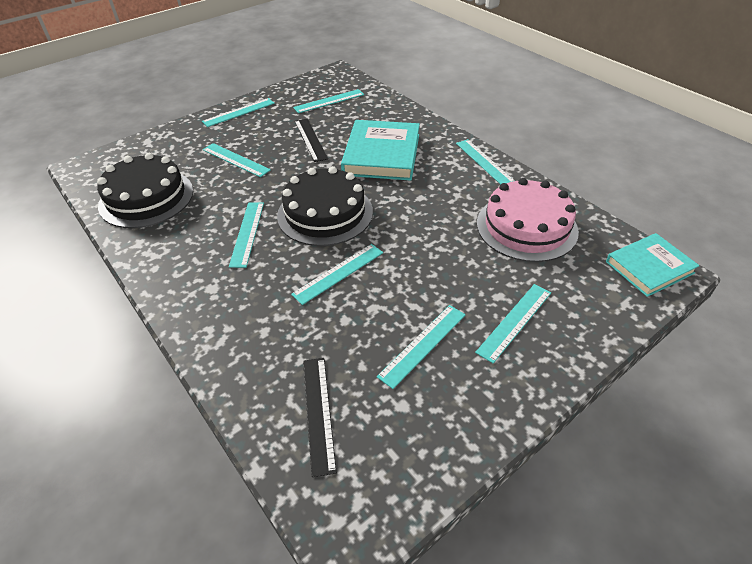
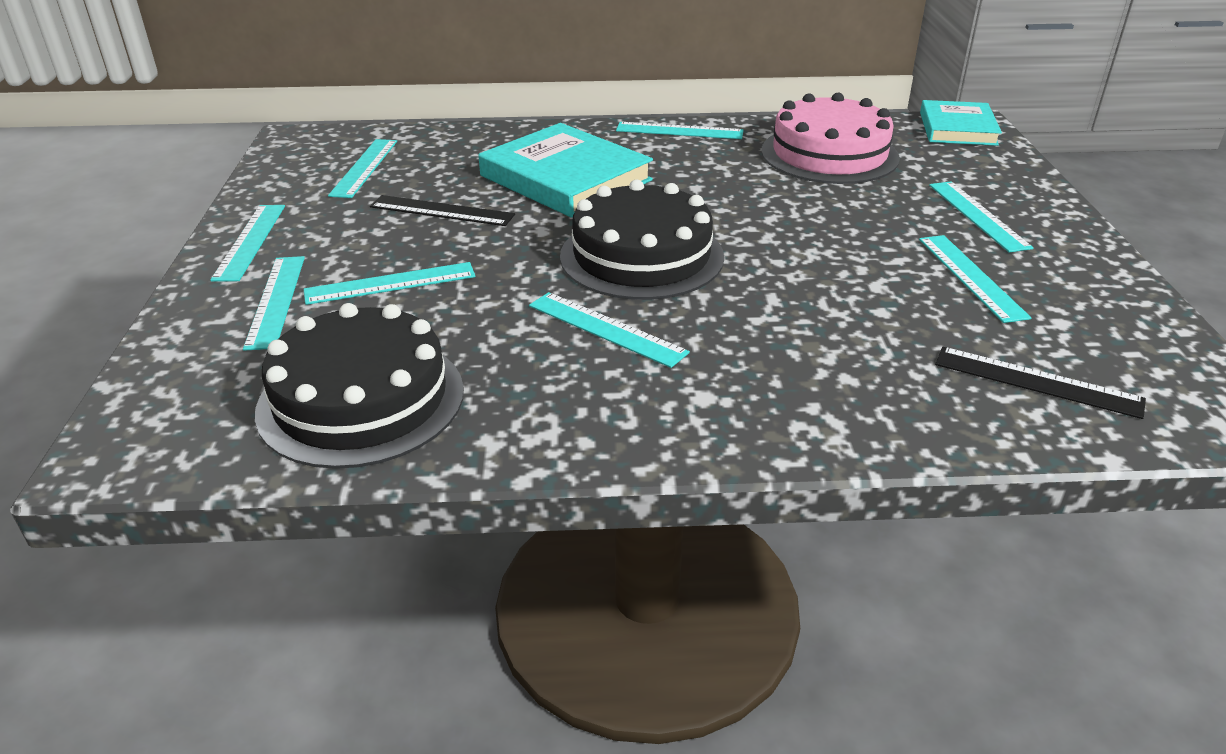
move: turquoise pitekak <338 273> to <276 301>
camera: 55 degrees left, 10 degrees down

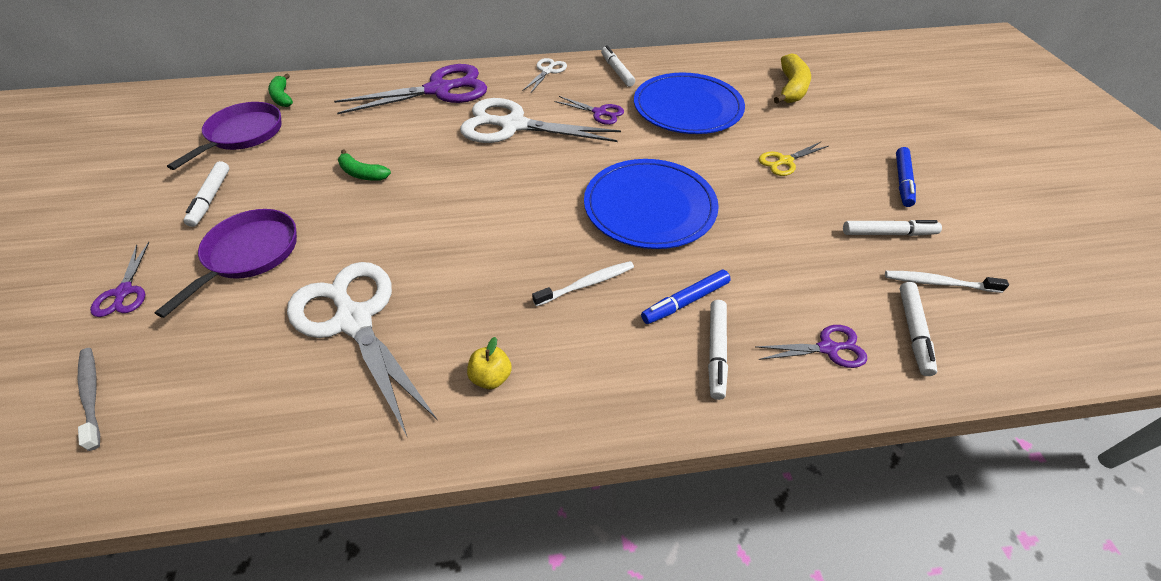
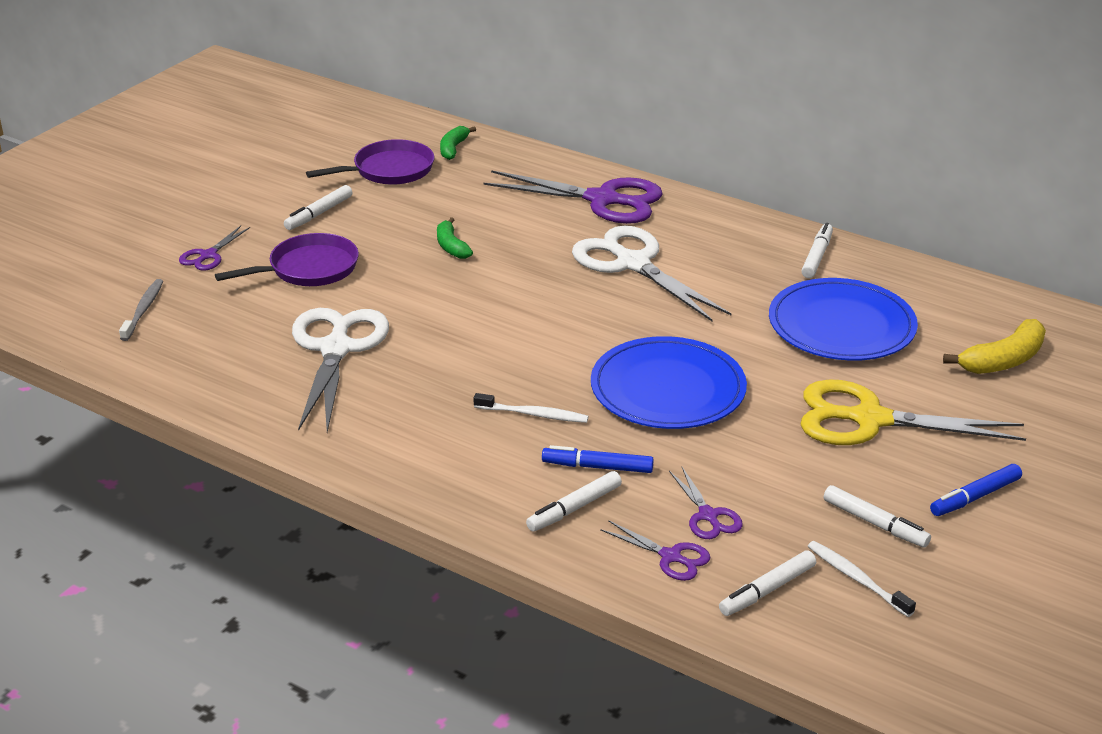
delete: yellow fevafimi <491 377>; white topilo <547 71>
move: purple topilo <599 113> to <708 516>
resize: yellow topilo <784 161> = <869 419> x2.11
camera: 40 degrees right, 15 degrees down

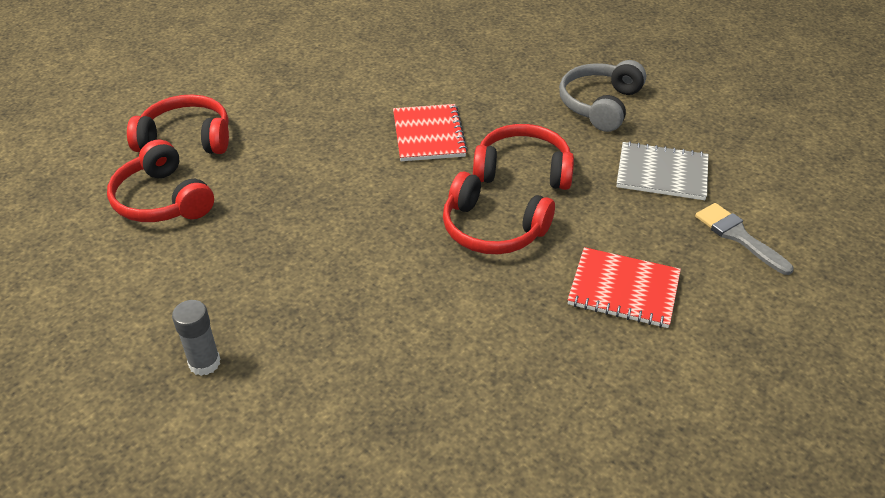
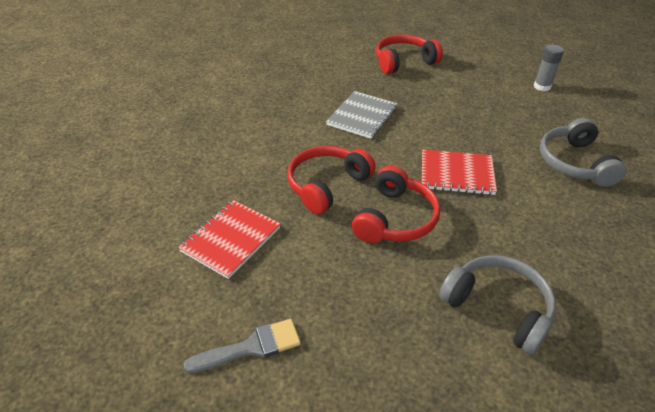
delete: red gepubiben <186 139>
insert: grey gepubiben <575 163>
move: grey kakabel <662 173> to <362 116>; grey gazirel <204 363> to <542 87>
camera: 105 degrees right, 0 degrees up

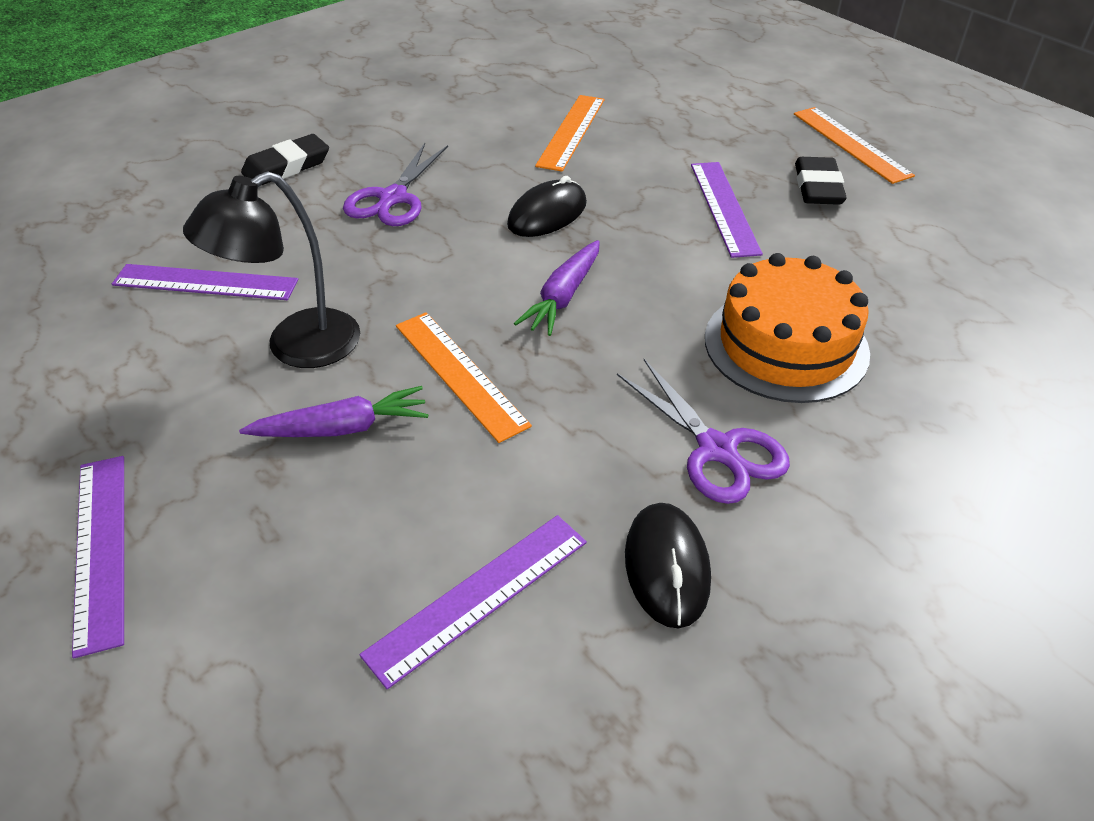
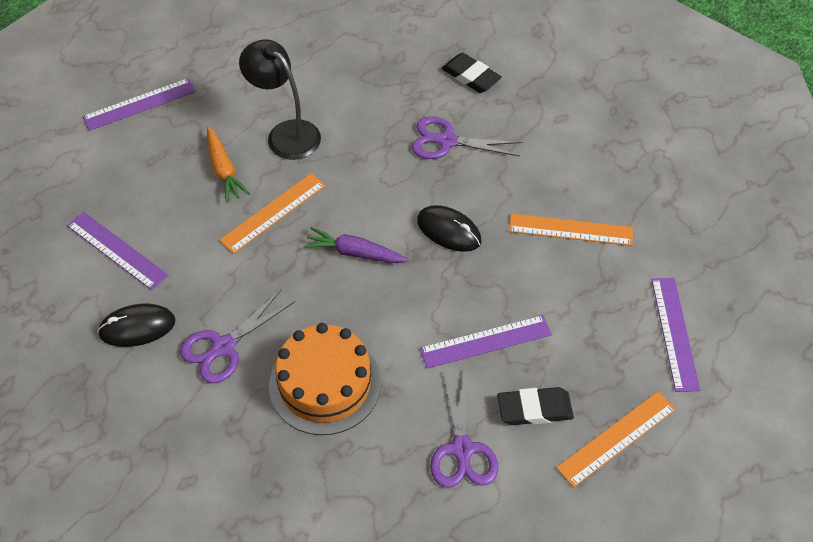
insert: purple topilo <462 449>
move: purple pitekak <205 283> to <674 333>
recolor: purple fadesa <342 428> to orange fadesa <224 170>
camera: 80 degrees right, 10 degrees up

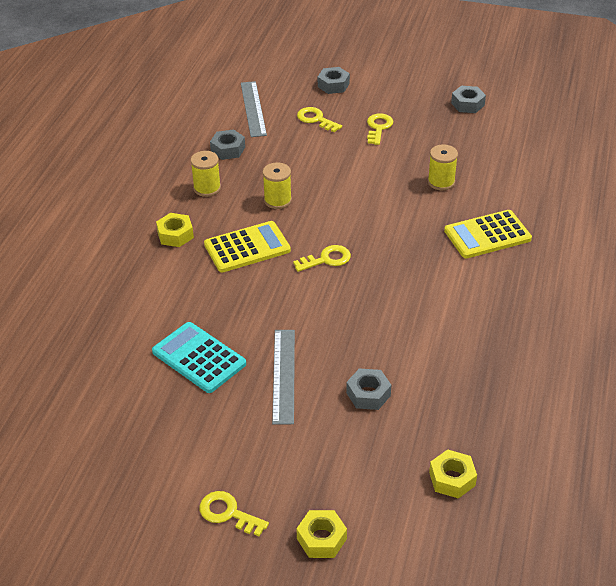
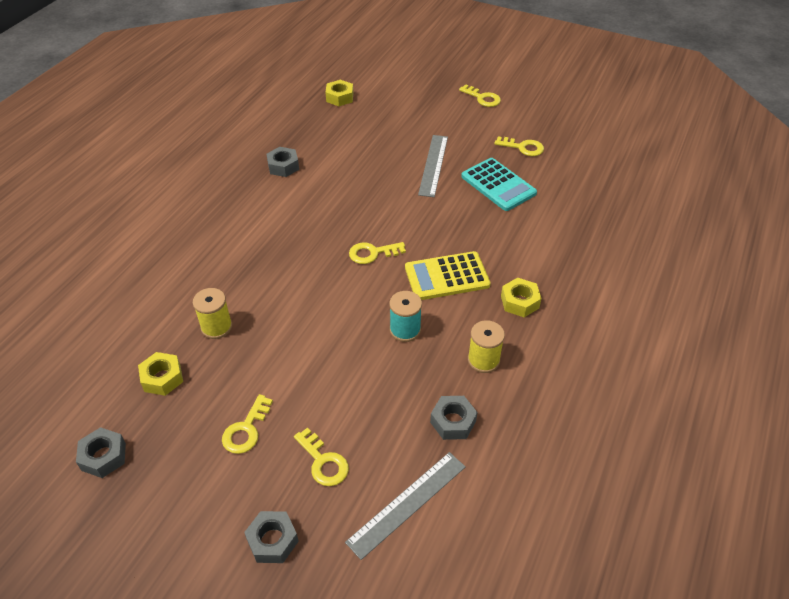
delete: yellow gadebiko <487 235>
insert: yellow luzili <523 147>
move: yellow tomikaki <321 539> to <162 378>; grey tomikaki <368 394> to <283 166>
recolor: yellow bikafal <277 200> to turquoise bikafal <405 330>
rotate: grey pitekak <253 108> = <407 503> 45 degrees clockwise
camera: 170 degrees left, 5 degrees up

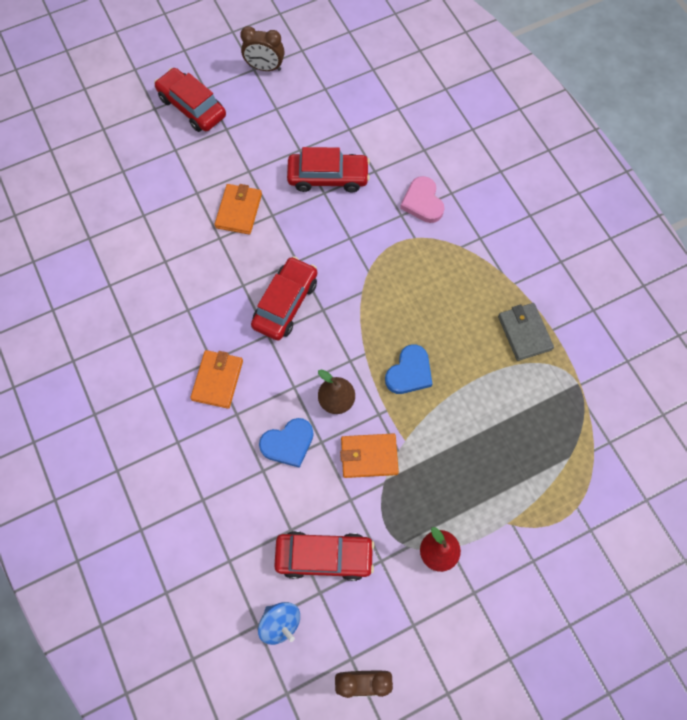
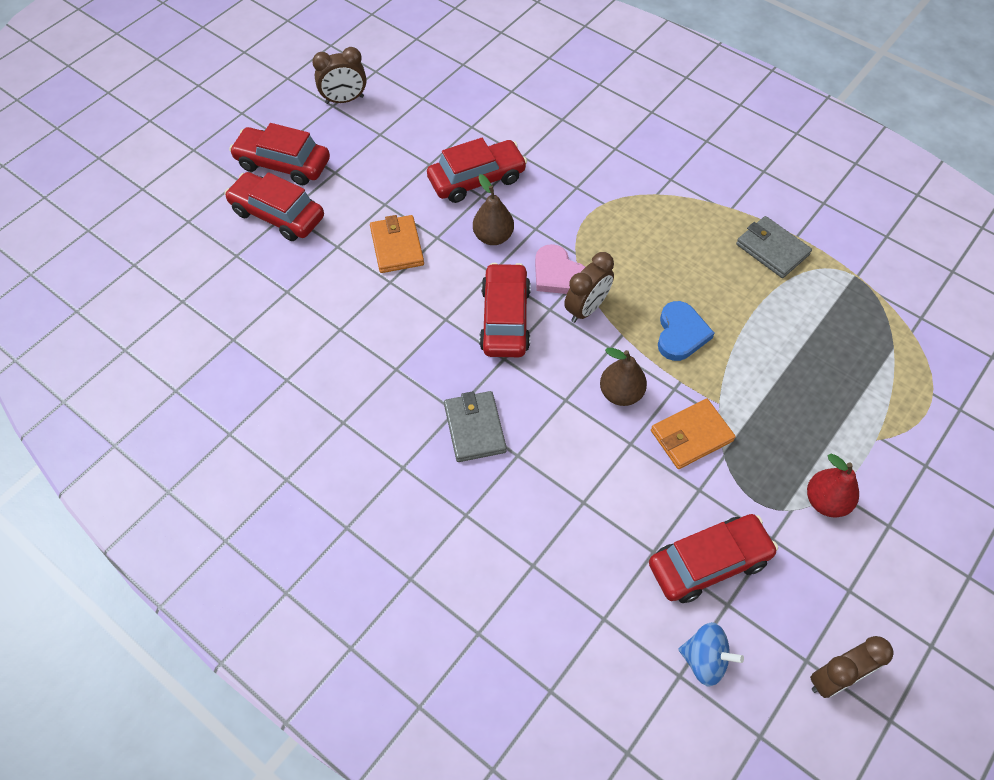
delete: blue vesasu <288 443>
insert: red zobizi <277 215>; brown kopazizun <493 237>; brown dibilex <586 309>
move: pink vesasu <422 202> to <558 274>
recolor: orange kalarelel <217 380> to grey kalarelel <475 428>
camera: 25 degrees left, 10 degrees down

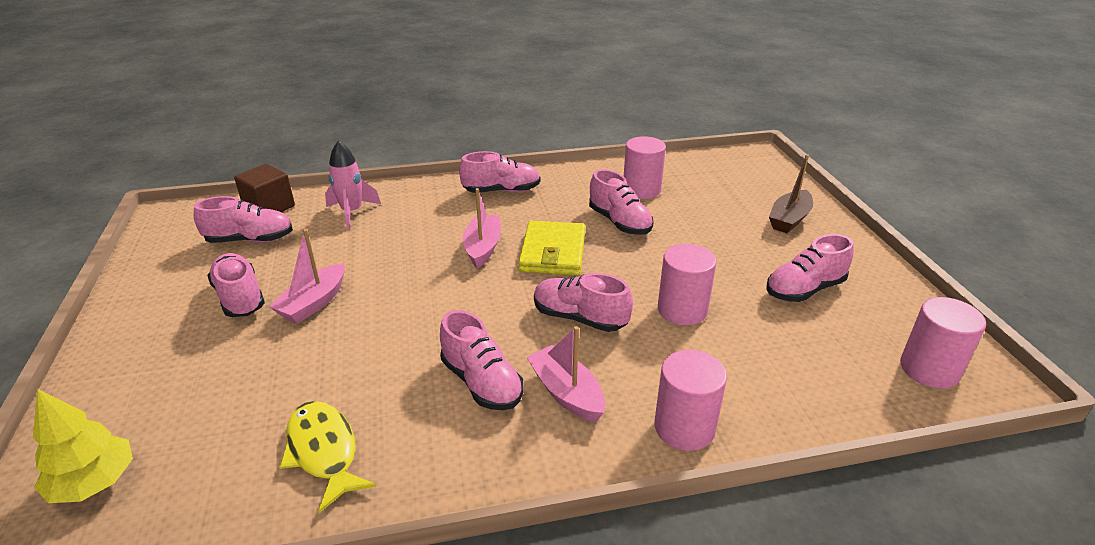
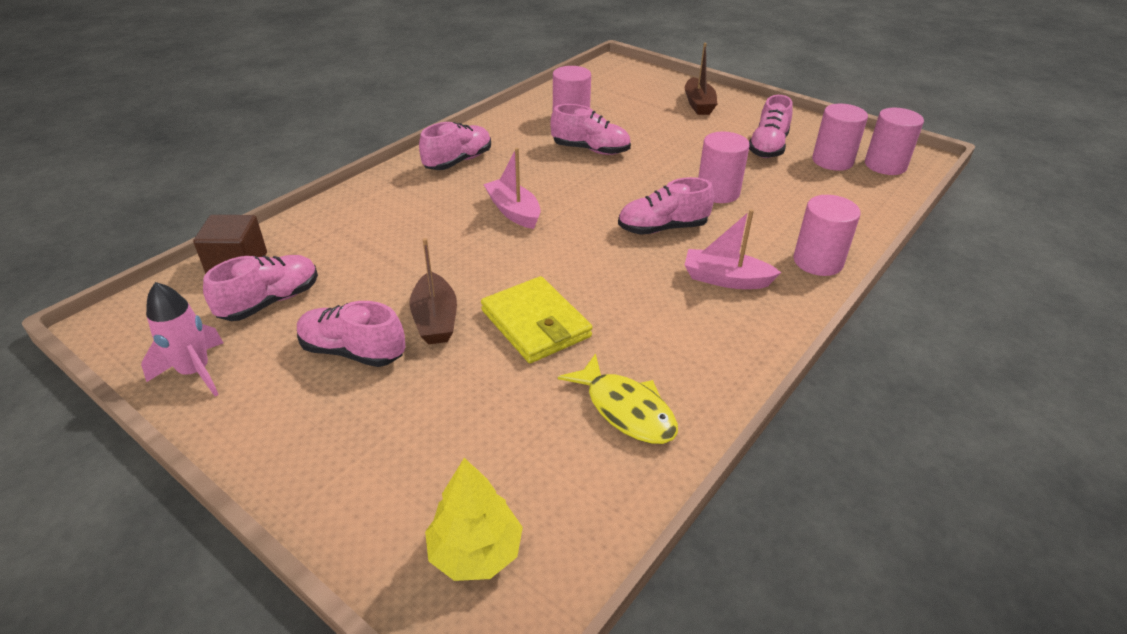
delete: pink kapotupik <481 382>
insert: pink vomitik <832 161>
move: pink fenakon <352 212> to <195 372>; yellow kalarelel <553 252> to <535 324>
recolor: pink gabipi <314 303> to brown gabipi <435 319>
rotate: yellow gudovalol <324 451> = <626 410> 150 degrees counterclockwise
camera: 40 degrees left, 5 degrees up

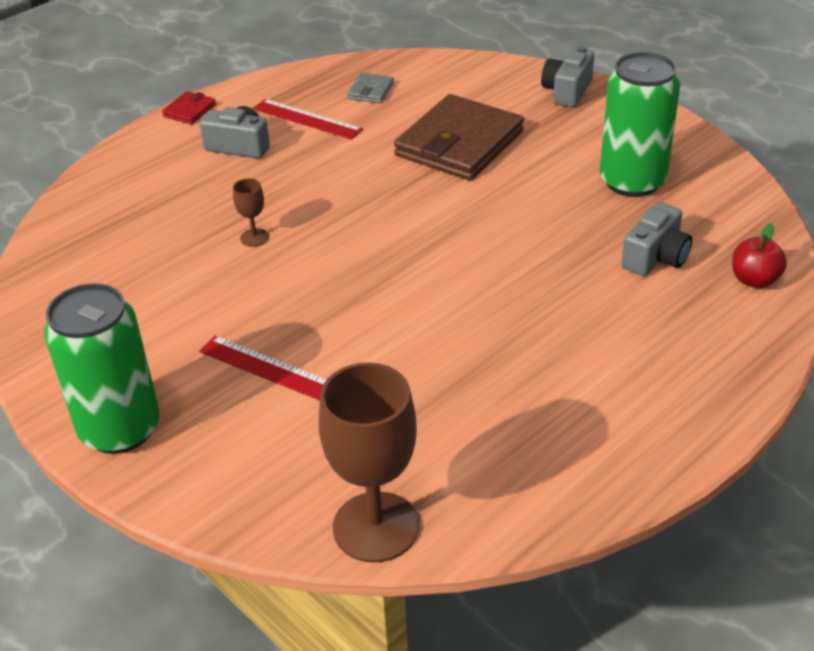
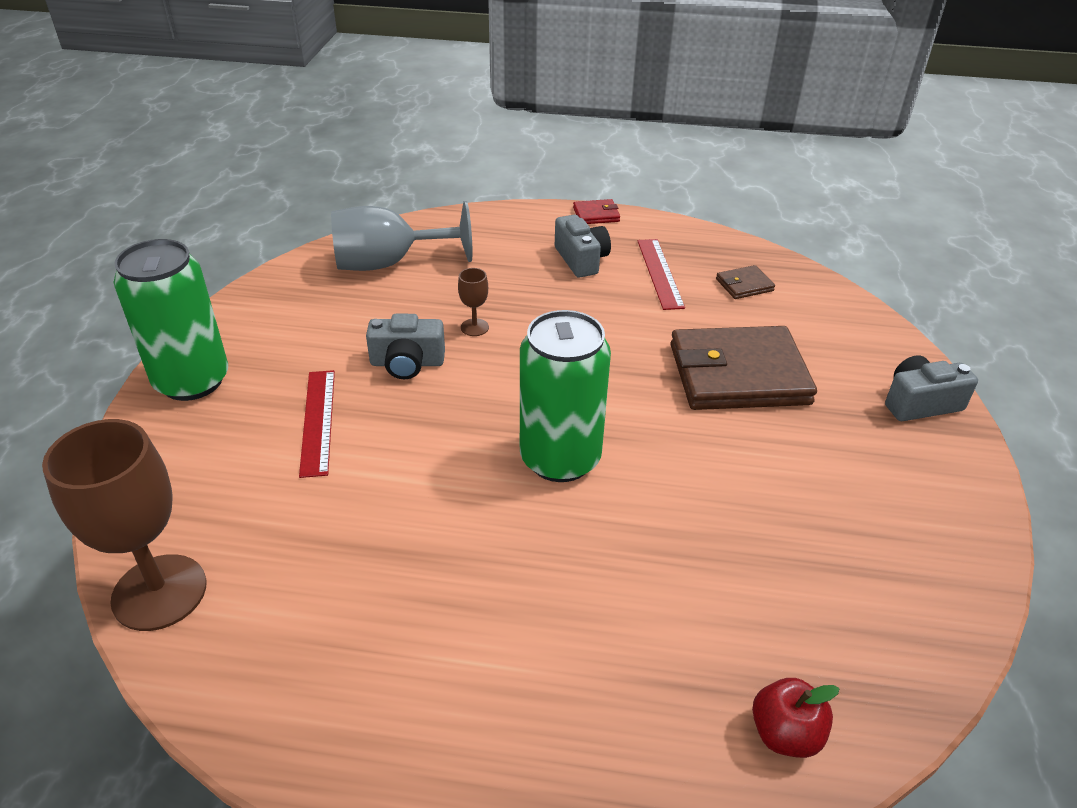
insert: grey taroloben <389 263>
move: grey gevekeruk <655 257> to <407 363>; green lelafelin <632 181> to <560 458>
recolor: grey kalarelel <370 91> to brown kalarelel <744 285>
camera: 50 degrees right, 0 degrees up

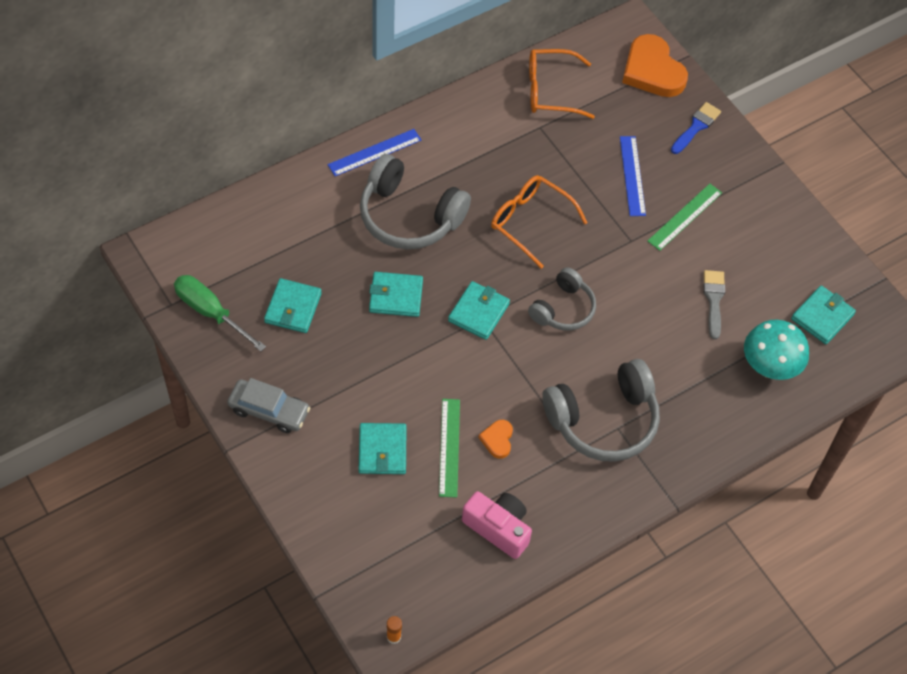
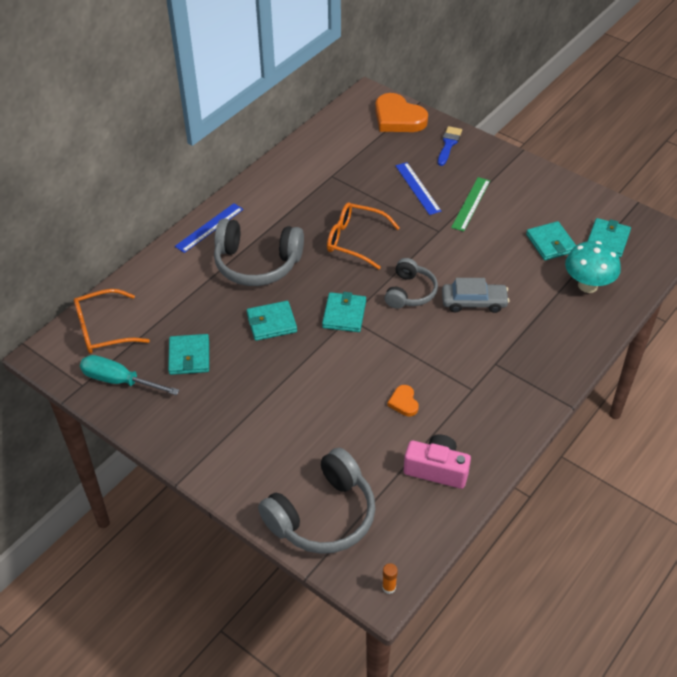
delete: green pitekak <449 447>; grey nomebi <714 300>
move: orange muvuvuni <550 91> to <103 330>; grey gepubiben <603 420> to <323 515>; grey zobizi <269 411> to <474 302>; turquoise kalarelel <382 450> to <551 243>
recolor: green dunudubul <210 312> to turquoise dunudubul <119 381>
camera: 15 degrees left, 10 degrees down

